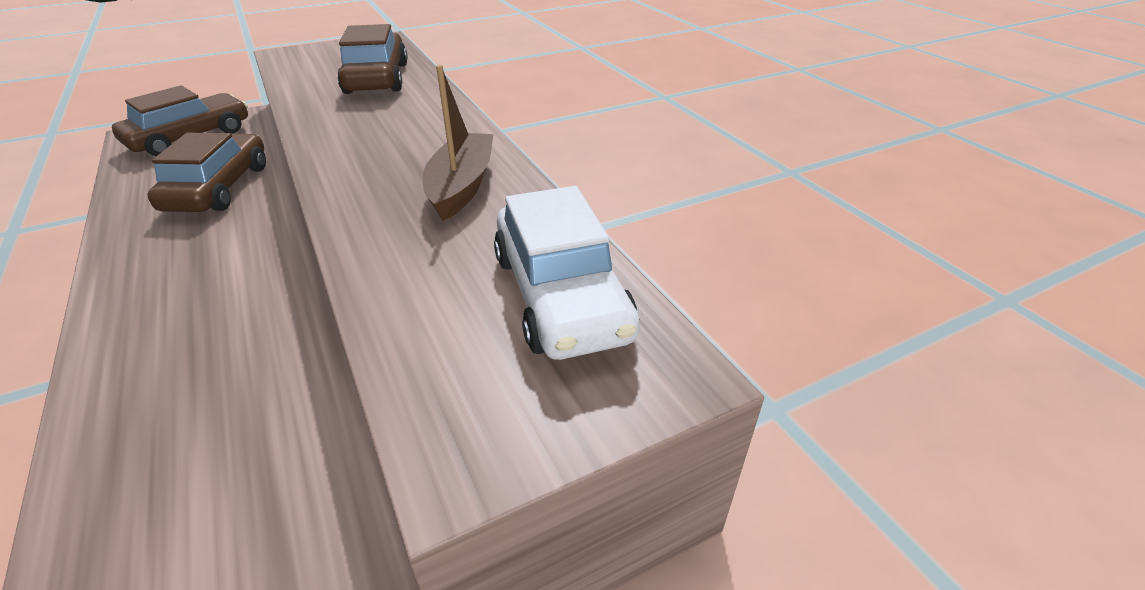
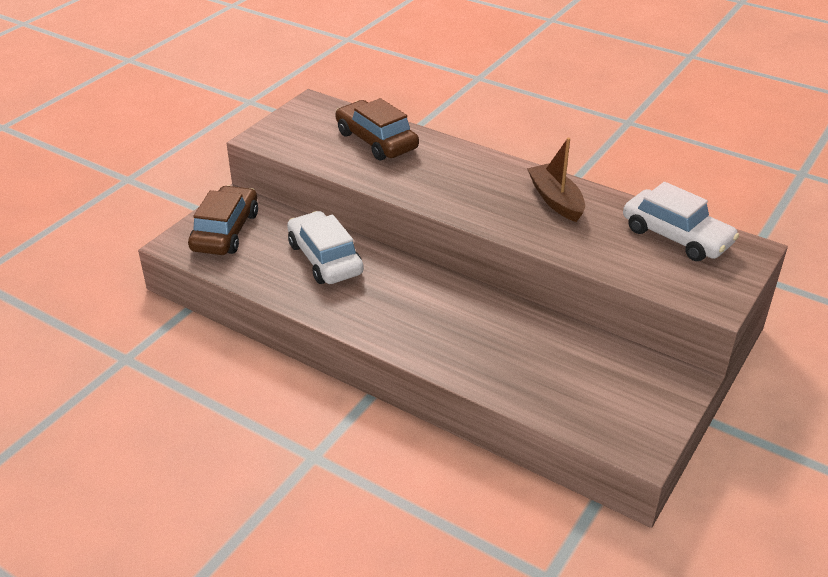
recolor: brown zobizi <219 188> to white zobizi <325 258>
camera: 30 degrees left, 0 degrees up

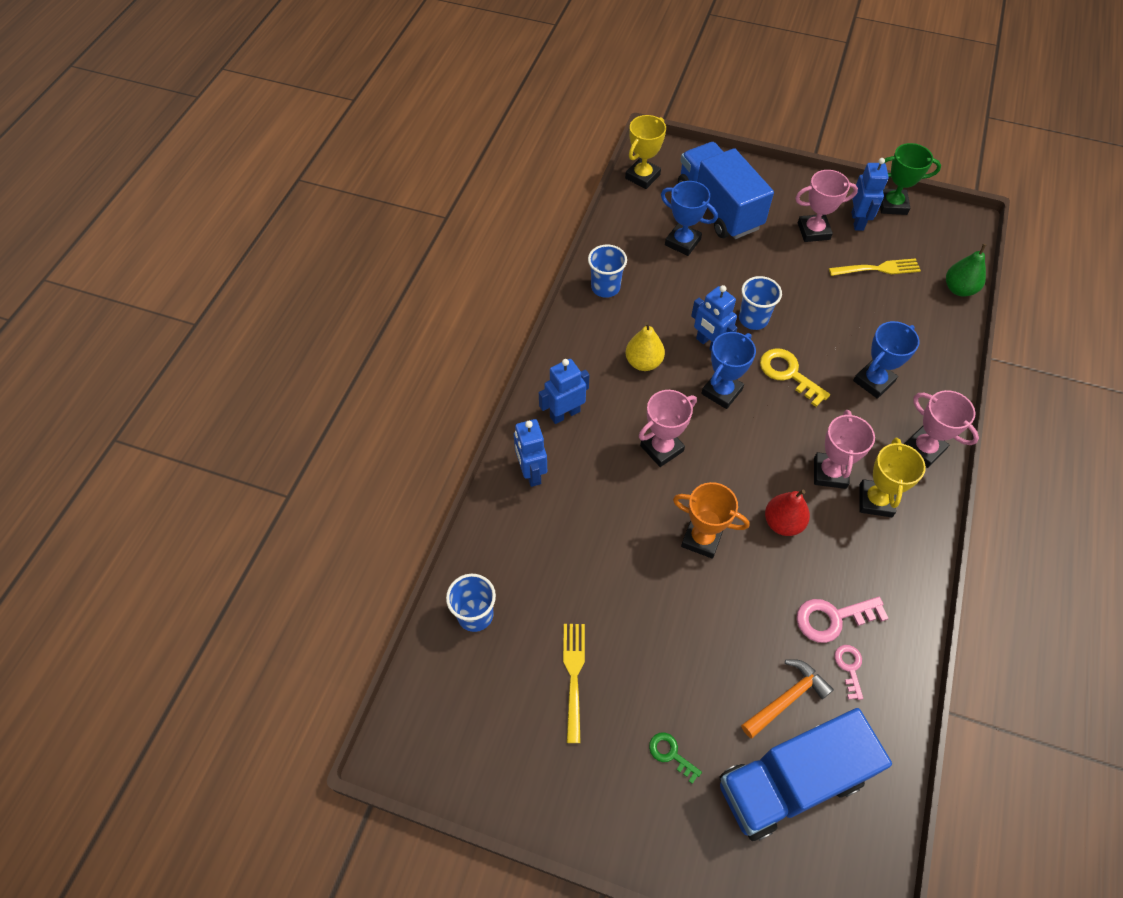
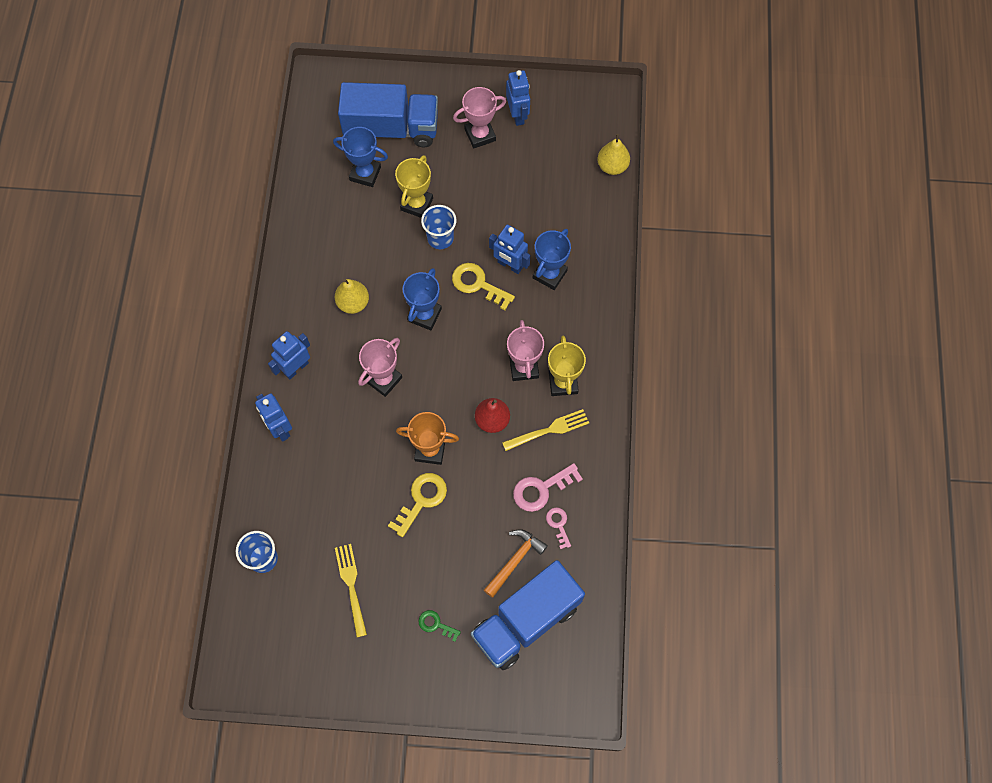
delete: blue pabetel <605 287>; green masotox <892 205>; pink masotox <923 449>
insert: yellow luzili <421 500>
move: yellow masotox <642 176> to <417 204>; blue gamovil <709 344> to <509 265>; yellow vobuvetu <877 269> to <548 430>
recolor: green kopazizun <959 289> to yellow kopazizun <612 166>
rotate: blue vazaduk <719 208> = <391 129> 135 degrees clockwise
camera: 15 degrees left, 10 degrees up

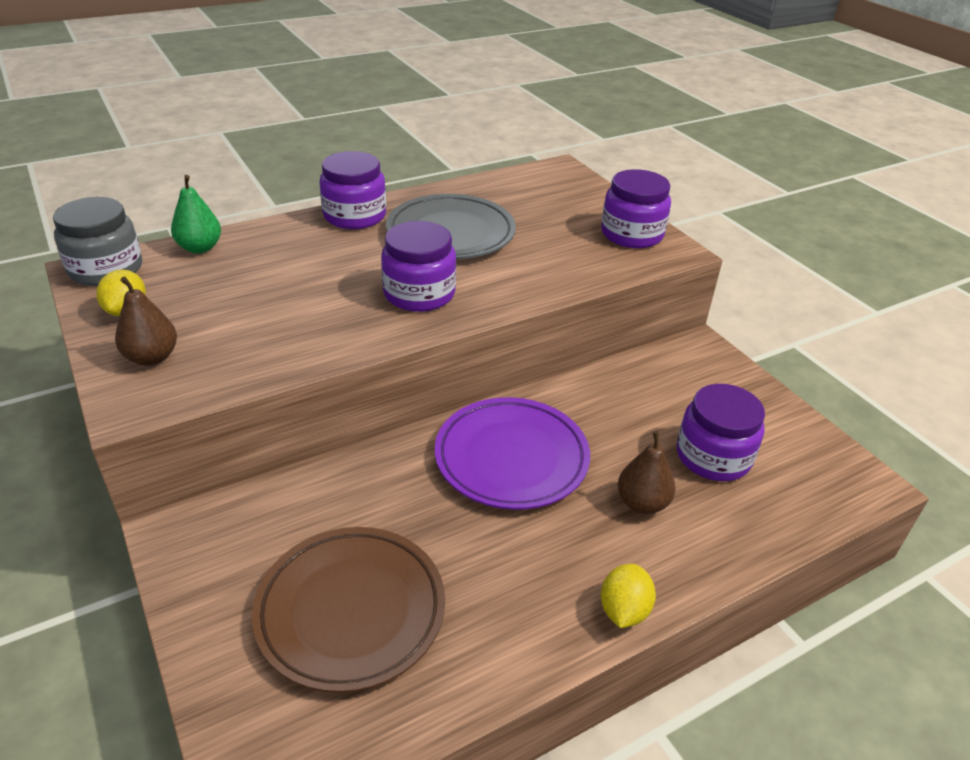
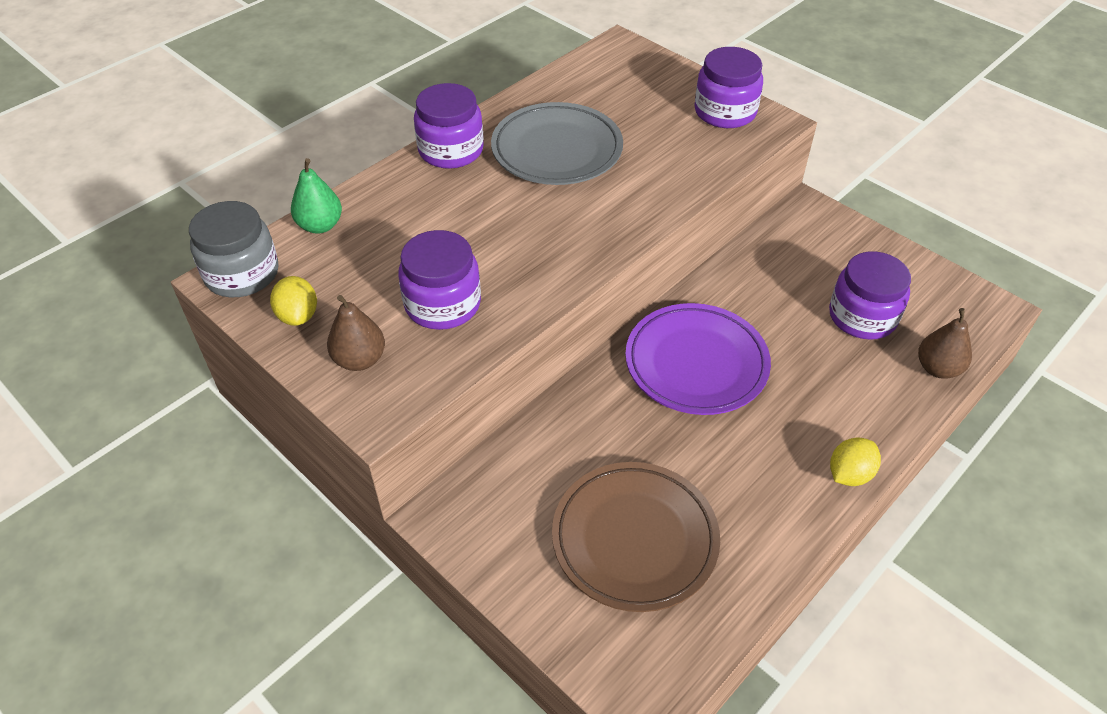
move: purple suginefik <419 294> to <442 304>; brown kopazizun <642 503> to <937 368>
rotate: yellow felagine <623 610> = <849 474> 45 degrees clockwise
camera: 15 degrees left, 10 degrees up

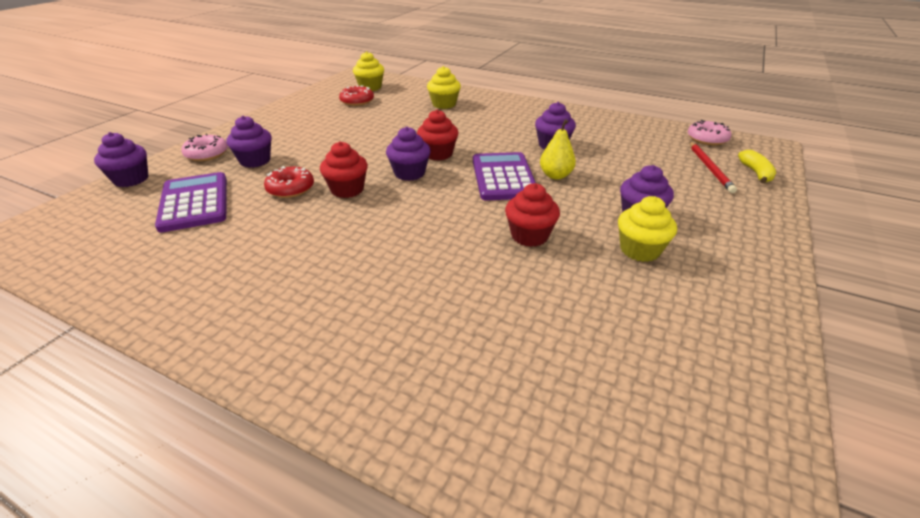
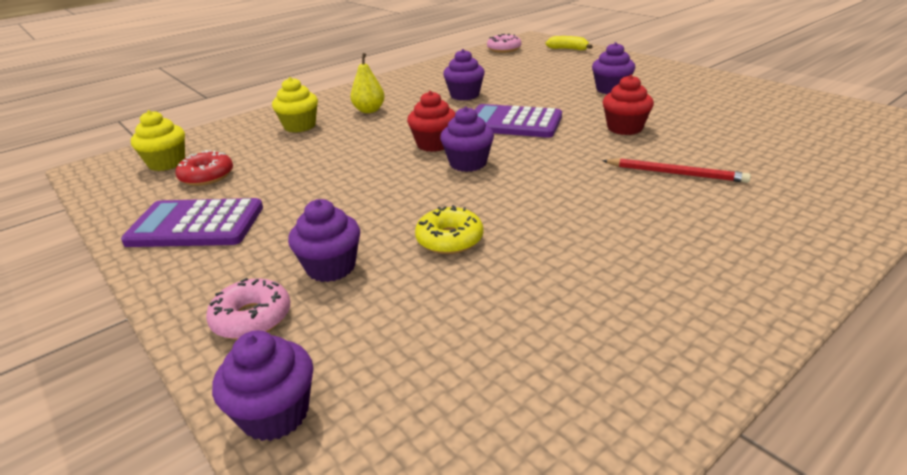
delete: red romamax <347 190>; yellow romamax <639 250>
move: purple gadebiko <194 202> to <196 225>; yellow kopazizun <555 175> to <369 110>; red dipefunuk <710 168> to <675 173>
recolor: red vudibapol <290 189> to yellow vudibapol <449 239>
camera: 65 degrees left, 5 degrees down

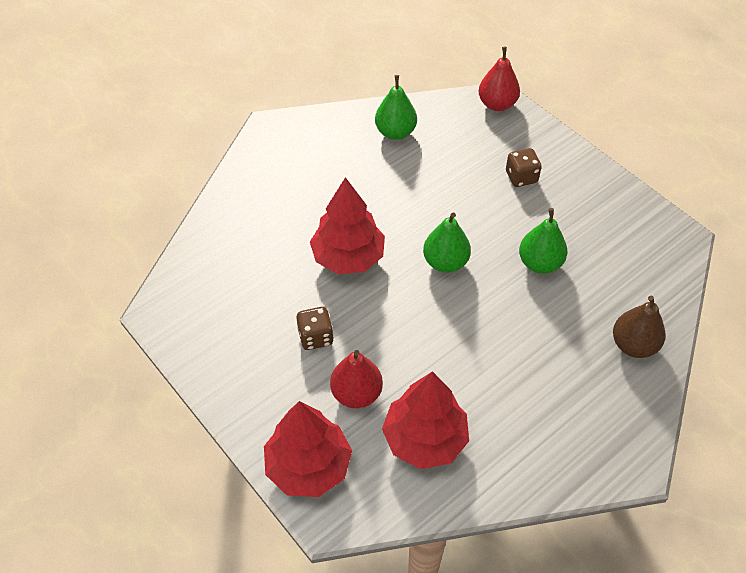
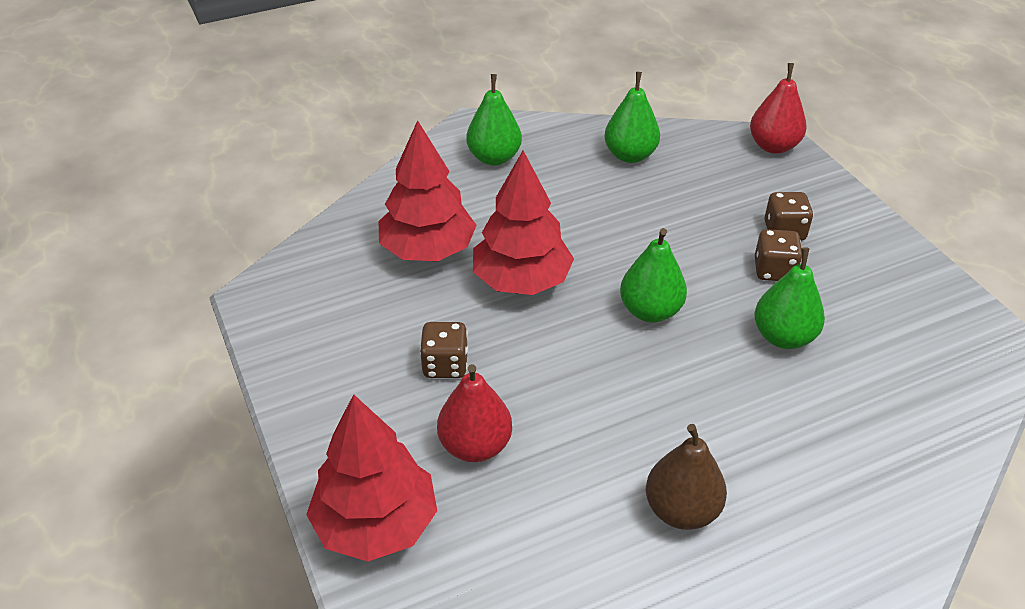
insert: green kopazizun <494 158>; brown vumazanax <774 270>
move: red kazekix <425 438> to <428 250>; brown kopazizun <633 345> to <681 510>
camera: 15 degrees right, 10 degrees down

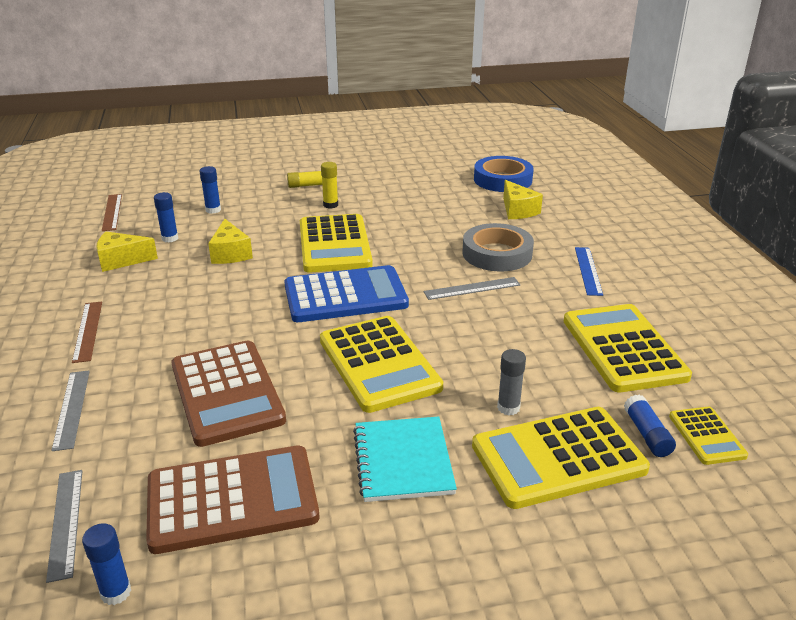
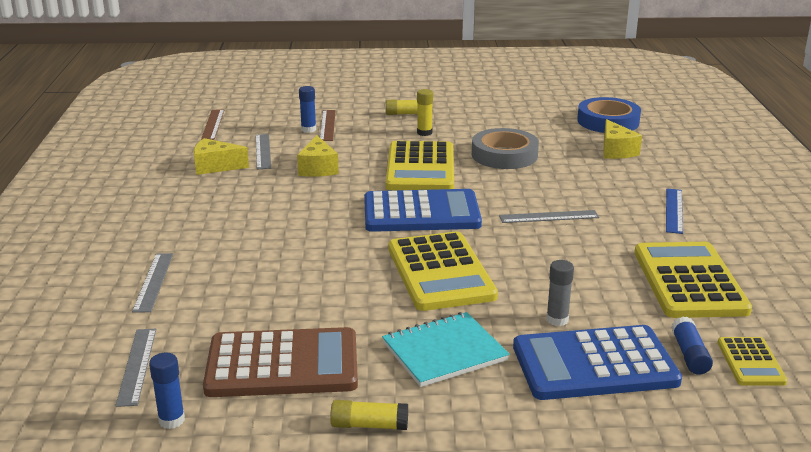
delete: brown gadebiko <226 393>
insert: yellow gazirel <369 425>
move: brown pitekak <88 331> to <327 125>; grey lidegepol <497 254> to <504 155>
replace: blue gazirel <170 238> to grey pitekak <263 151>
recolor: yellow gadebiko <558 457> to blue gadebiko <594 364>
rotate: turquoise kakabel <403 461> = <444 352> 60 degrees clockwise
camera: 10 degrees right, 5 degrees down

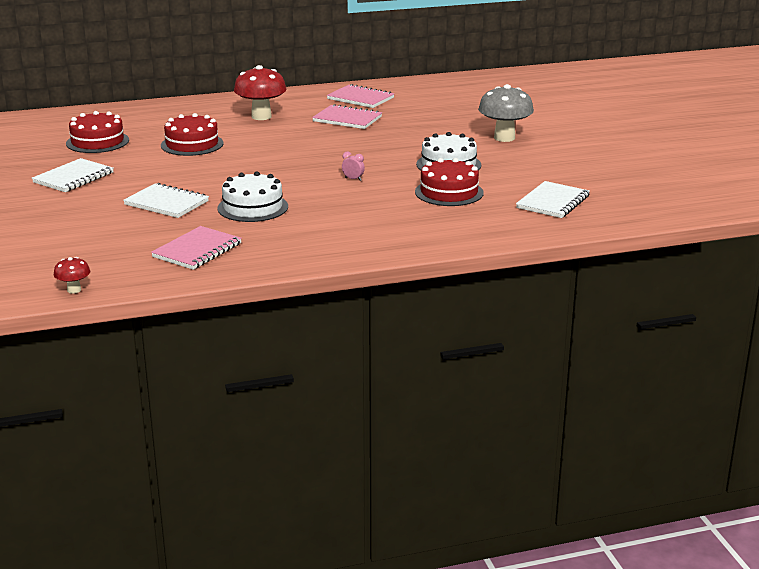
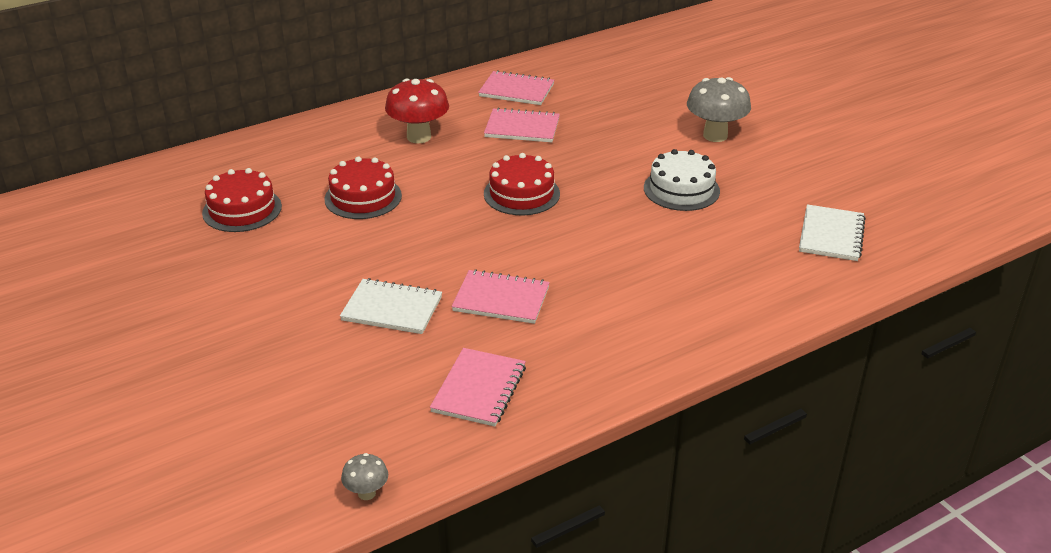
delete: white kakabel <73 178>; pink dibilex <353 179>
move: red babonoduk <449 192> to <521 194>
replace: white babonoduk <253 207> to pink kakabel <501 299>
recolor: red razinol <74 290> to grey razinol <366 493>
camera: 15 degrees left, 10 degrees up

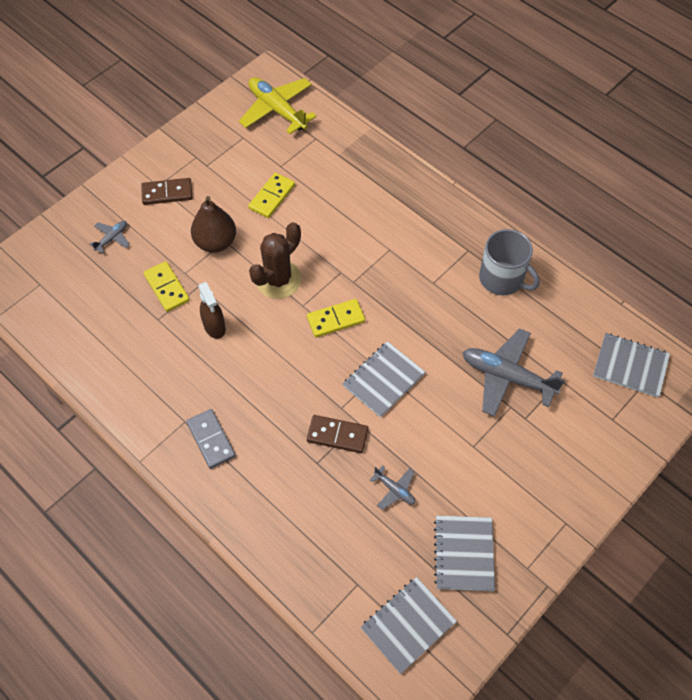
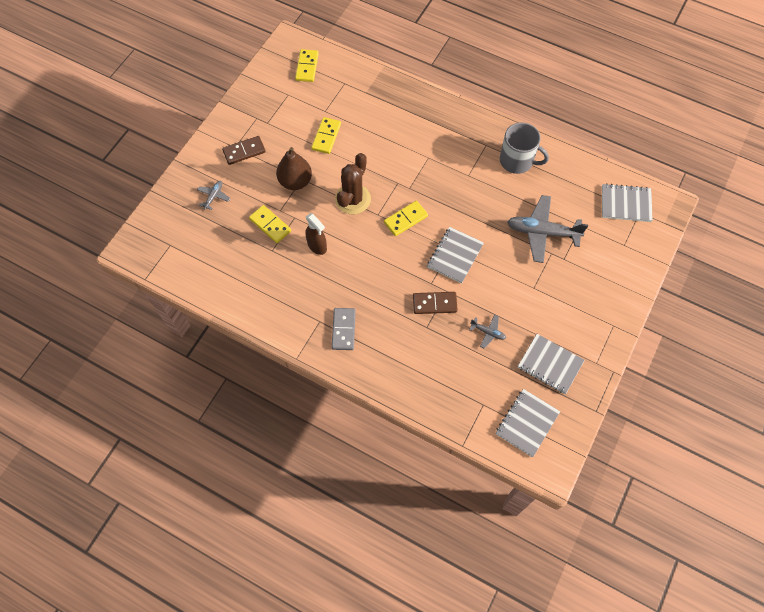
replace: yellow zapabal <277 110> to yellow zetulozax <307 67>
rotate: grey zetulozax <211 439> = <344 329> 45 degrees clockwise; grey kakabel <463 554> = <550 364> 45 degrees counterclockwise
camera: 15 degrees left, 5 degrees up

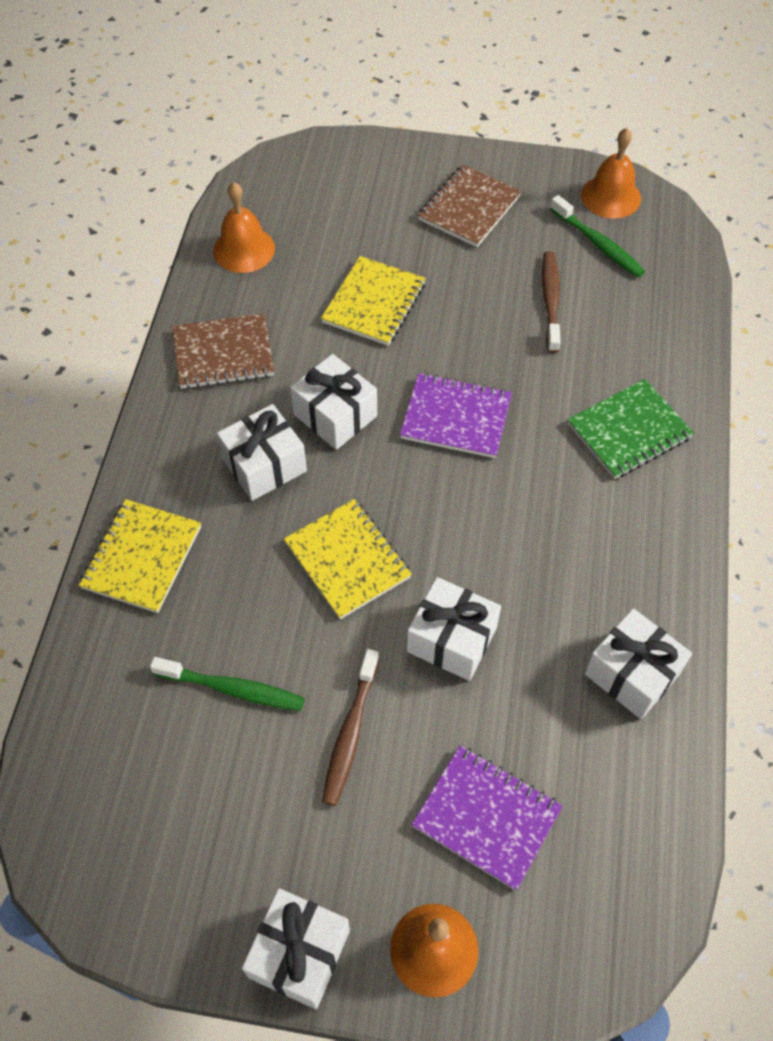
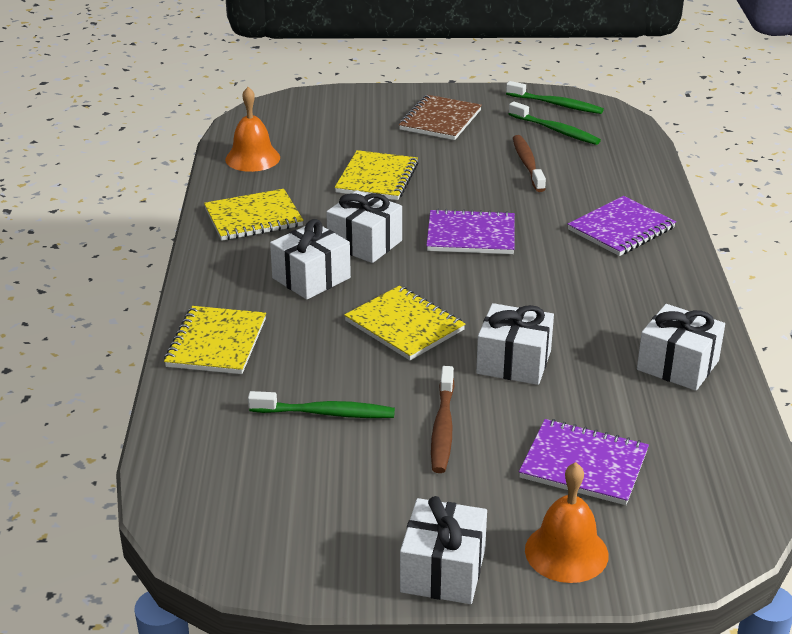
replace: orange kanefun <611 196> to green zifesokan <556 104>
recolor: brown kakabel <223 353> to yellow kakabel <253 218>; green kakabel <629 431> to purple kakabel <621 229>
camera: 10 degrees left, 25 degrees down

